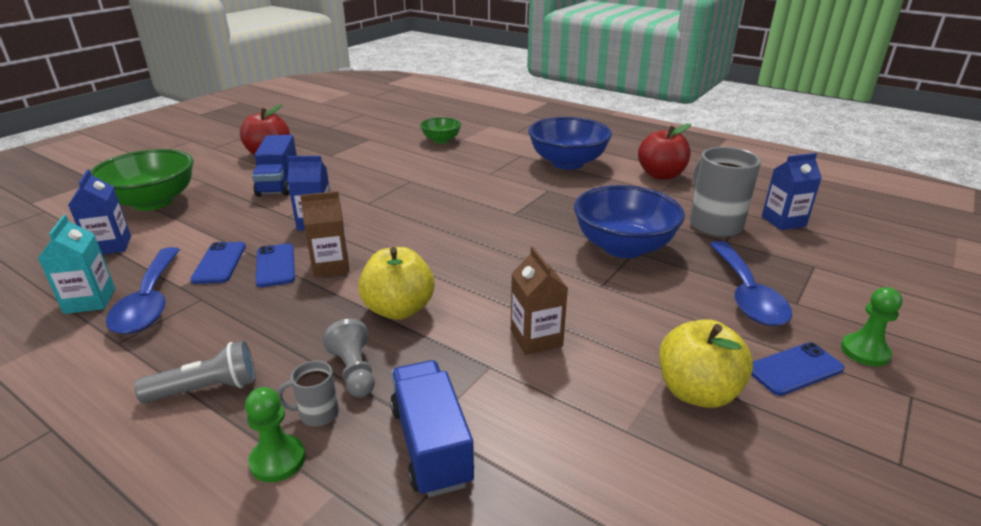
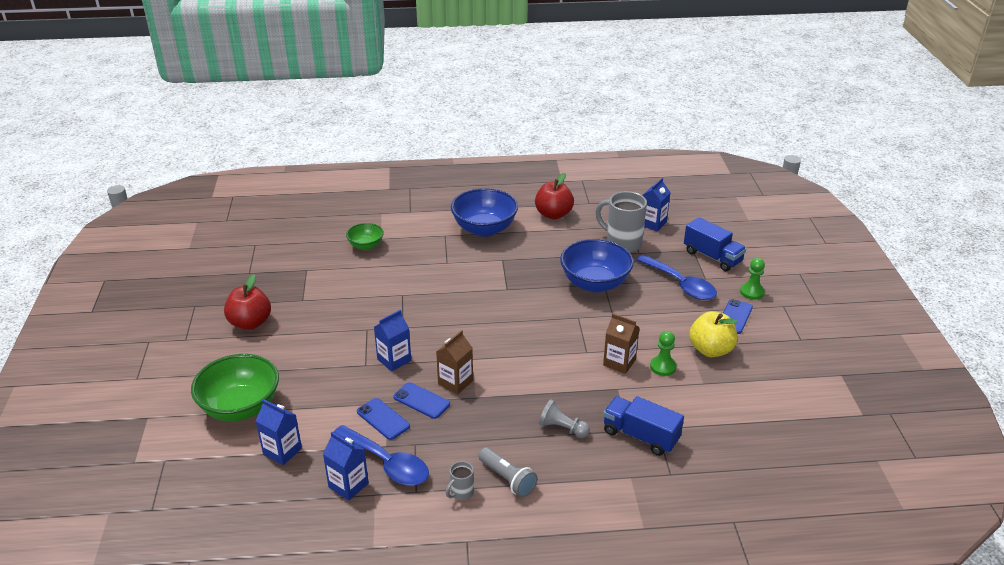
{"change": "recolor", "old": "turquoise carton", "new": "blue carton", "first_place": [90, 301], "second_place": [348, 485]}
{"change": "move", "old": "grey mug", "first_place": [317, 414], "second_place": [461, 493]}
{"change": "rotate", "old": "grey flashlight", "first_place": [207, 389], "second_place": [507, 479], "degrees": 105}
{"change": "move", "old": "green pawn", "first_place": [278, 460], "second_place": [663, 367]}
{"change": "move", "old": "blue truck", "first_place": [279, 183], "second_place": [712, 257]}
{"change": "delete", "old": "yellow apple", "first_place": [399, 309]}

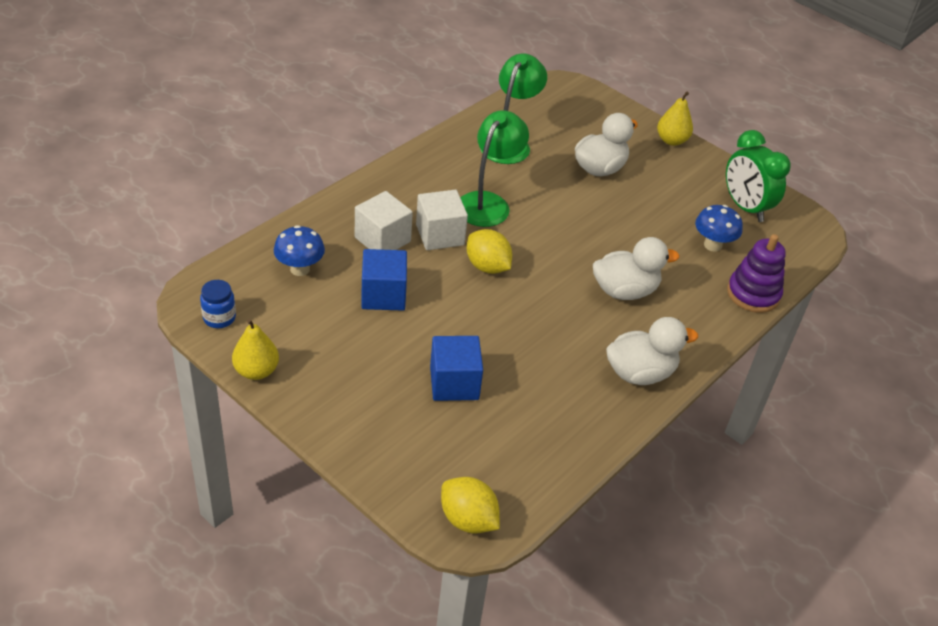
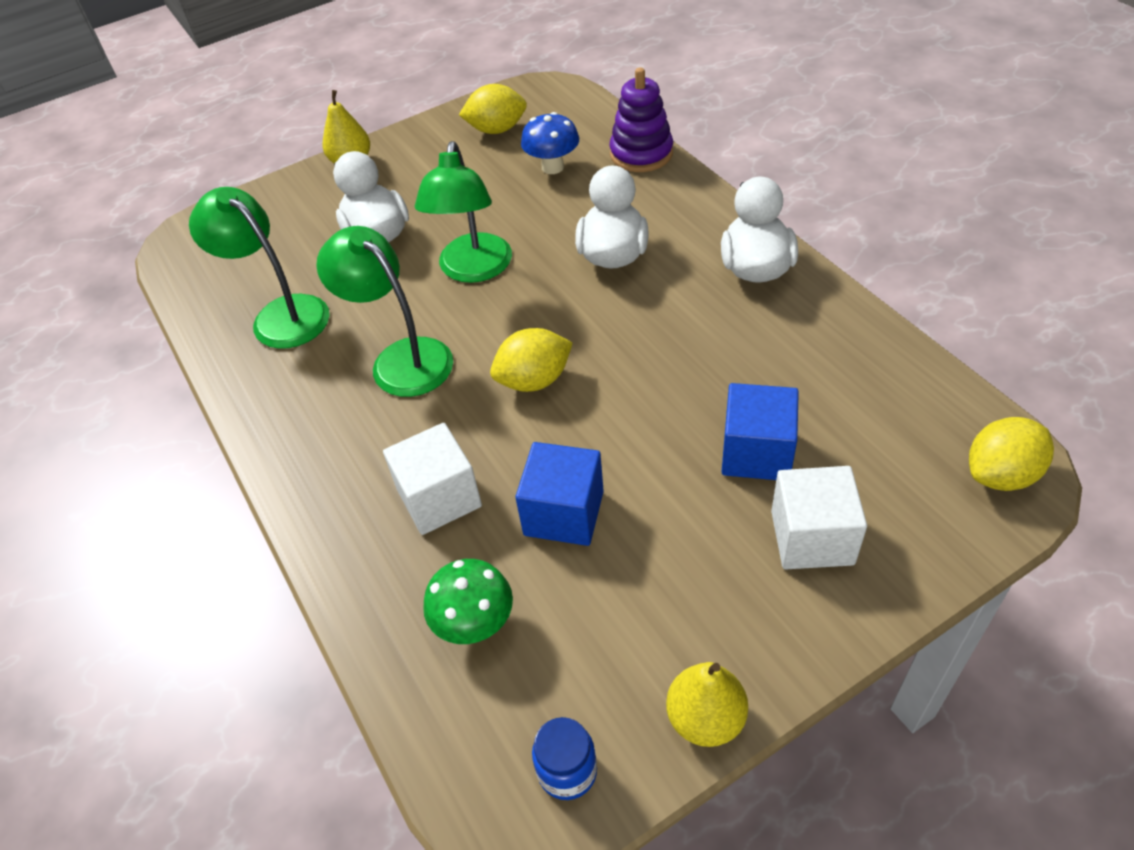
{"change": "insert", "new": "green lamp", "second_place": [473, 270]}
{"change": "recolor", "old": "blue mushroom", "new": "green mushroom", "first_place": [300, 269], "second_place": [475, 625]}
{"change": "replace", "old": "green clock", "new": "yellow lemon", "first_place": [745, 207], "second_place": [496, 129]}
{"change": "move", "old": "white cube", "first_place": [440, 235], "second_place": [812, 537]}

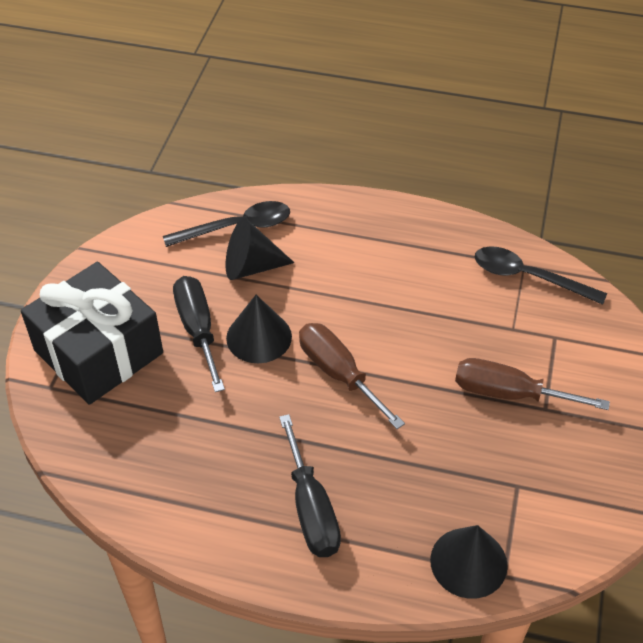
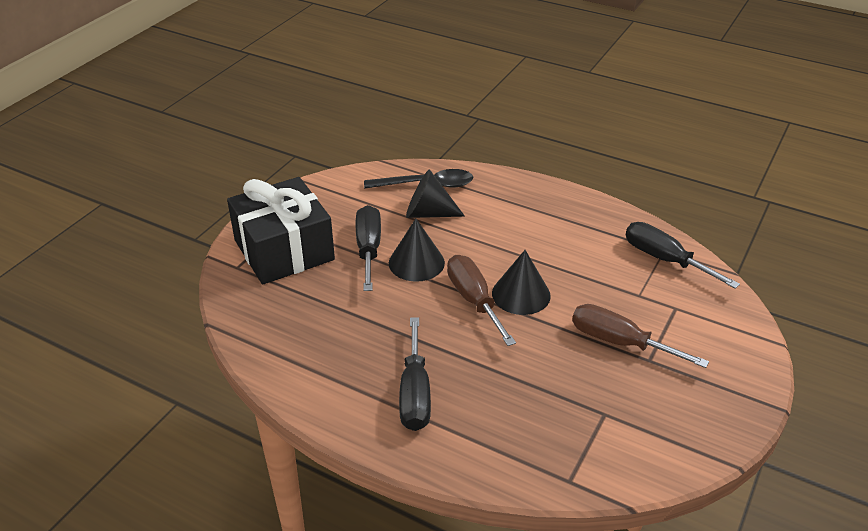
{"change": "move", "old": "black cone", "first_place": [468, 562], "second_place": [521, 294]}
{"change": "replace", "old": "black spoon", "new": "black screwdriver", "first_place": [528, 277], "second_place": [665, 259]}

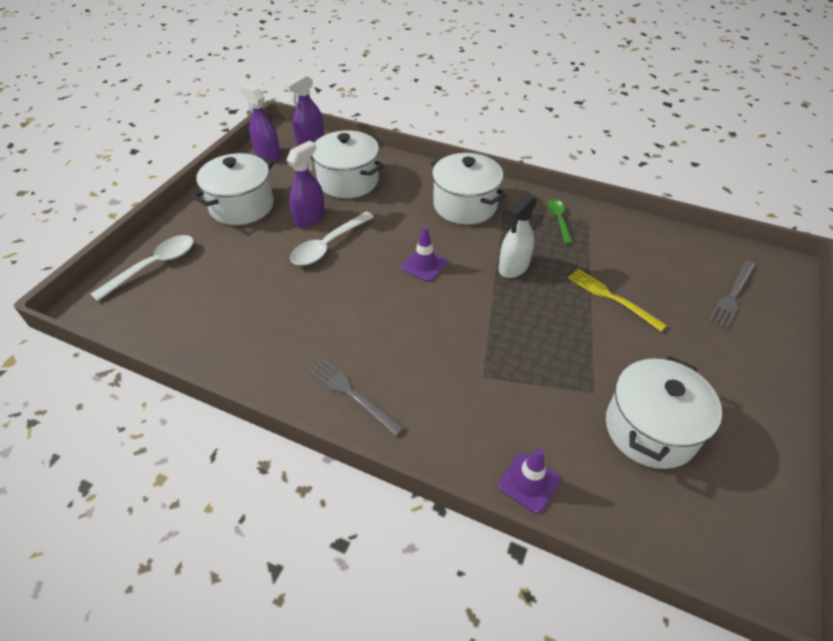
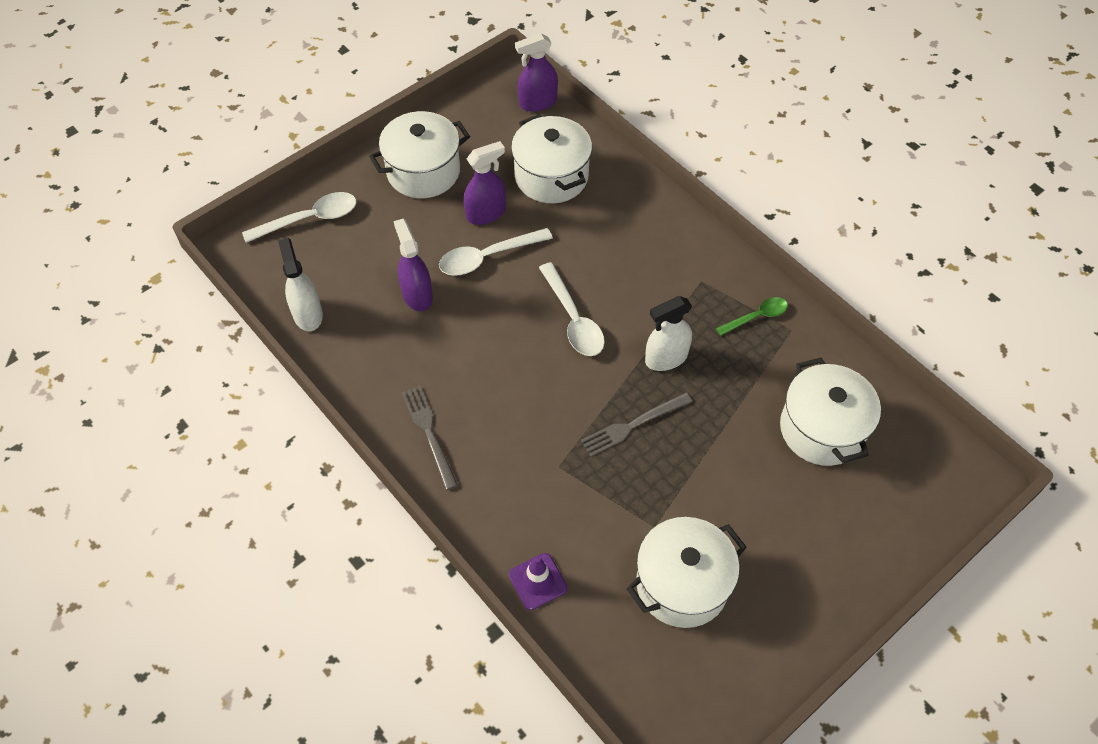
{"change": "insert", "new": "white spray bottle", "second_place": [308, 314]}
{"change": "move", "old": "purple spray bottle", "first_place": [267, 155], "second_place": [417, 295]}
{"change": "replace", "old": "purple traffic cone", "new": "white spoon", "first_place": [424, 265], "second_place": [573, 319]}
{"change": "move", "old": "grey fork", "first_place": [732, 295], "second_place": [633, 425]}
{"change": "rotate", "old": "green spoon", "first_place": [558, 220], "second_place": [756, 317], "degrees": 45}
{"change": "move", "old": "white pot", "first_place": [465, 205], "second_place": [822, 429]}
{"change": "delete", "old": "yellow fork", "first_place": [612, 298]}

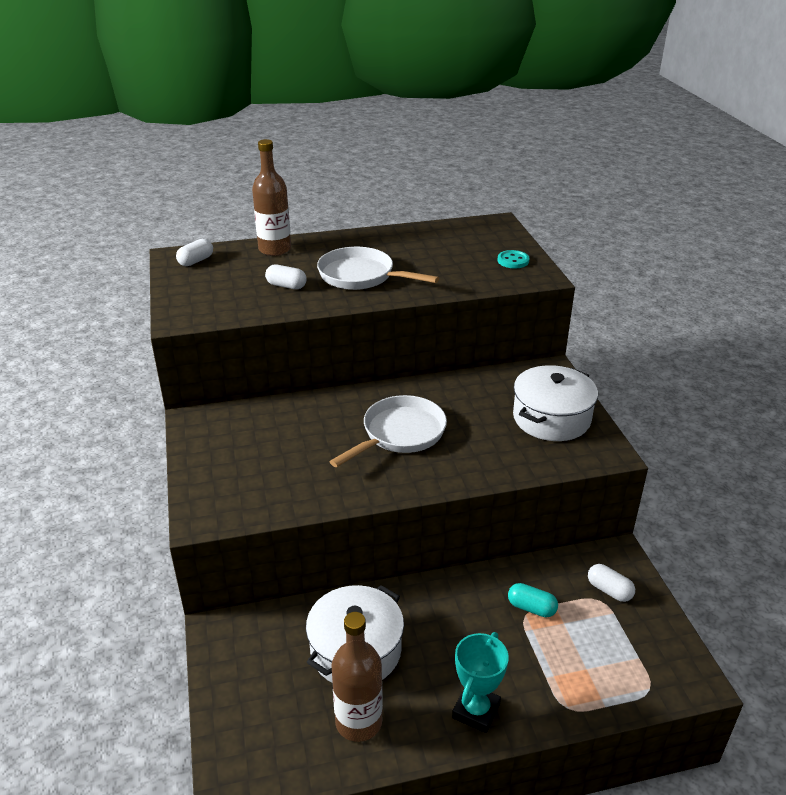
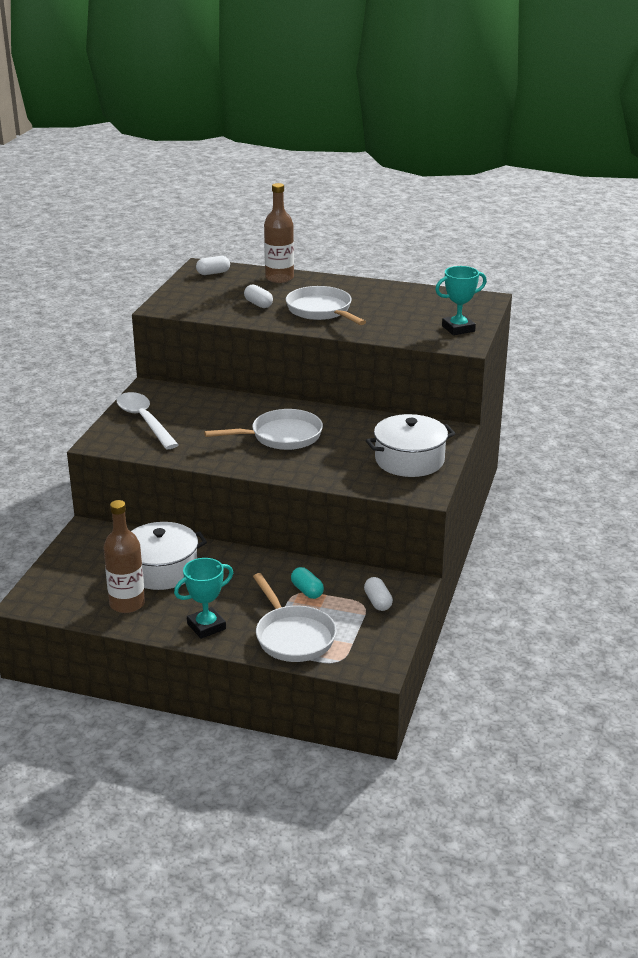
{"change": "insert", "new": "white spoon", "second_place": [144, 420]}
{"change": "insert", "new": "white pan", "second_place": [293, 636]}
{"change": "replace", "old": "turquoise button", "new": "turquoise trophy", "first_place": [513, 261], "second_place": [458, 328]}

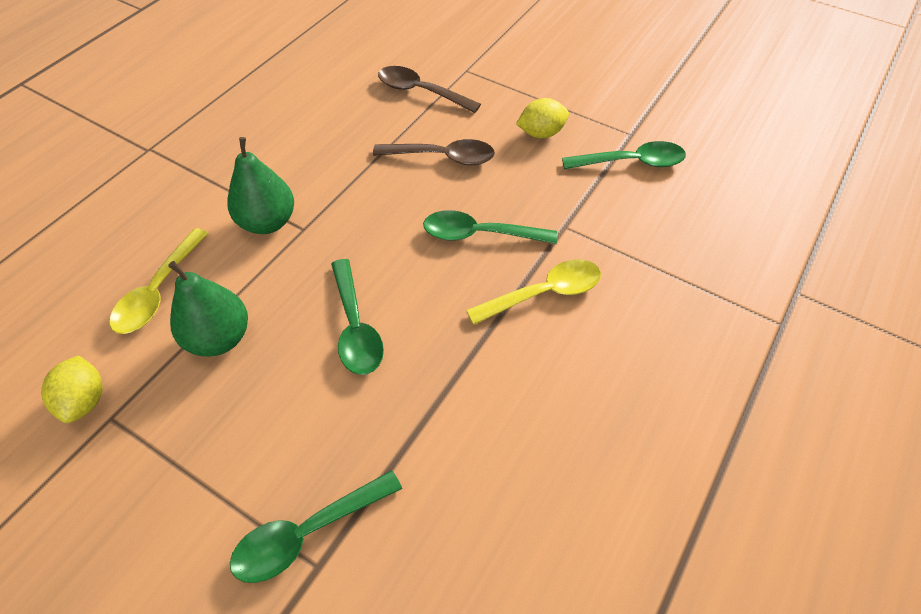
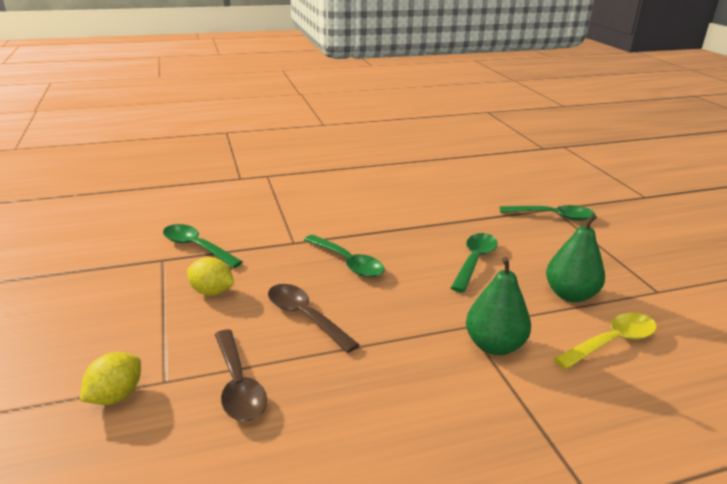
{"change": "move", "old": "yellow lemon", "first_place": [85, 400], "second_place": [116, 396]}
{"change": "delete", "old": "yellow spoon", "first_place": [544, 293]}

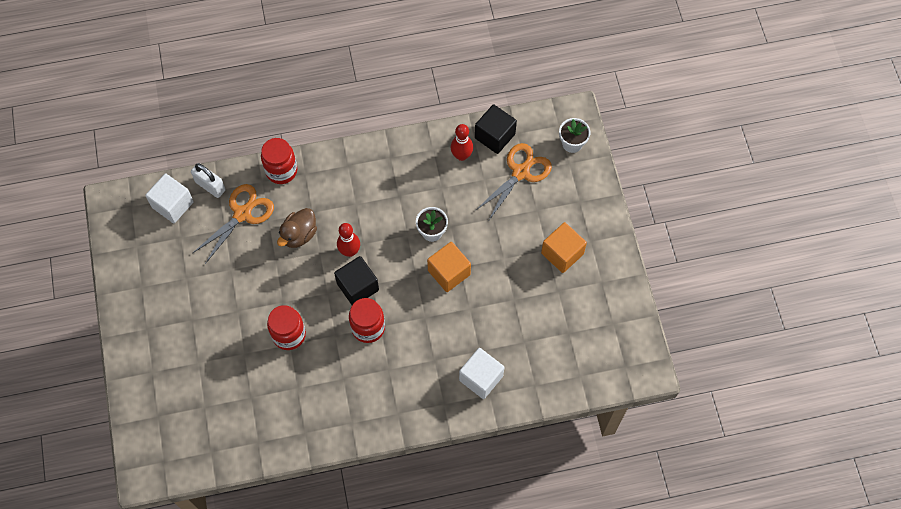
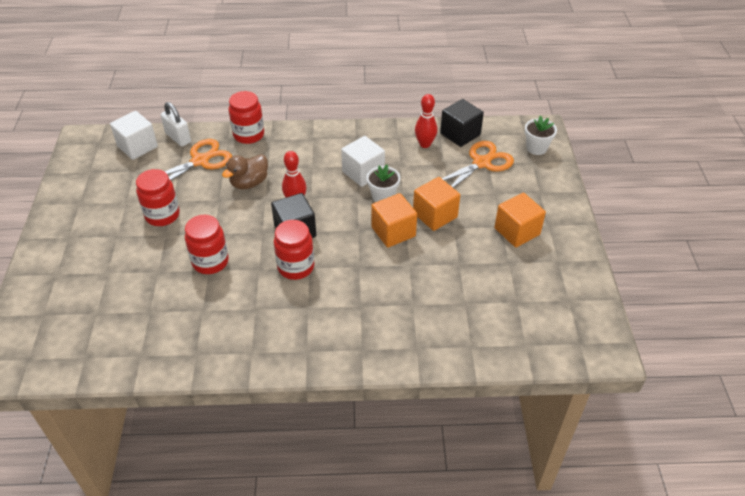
{"change": "insert", "new": "red jar", "second_place": [162, 215]}
{"change": "move", "old": "white cube", "first_place": [481, 378], "second_place": [363, 173]}
{"change": "insert", "new": "orange cube", "second_place": [435, 215]}

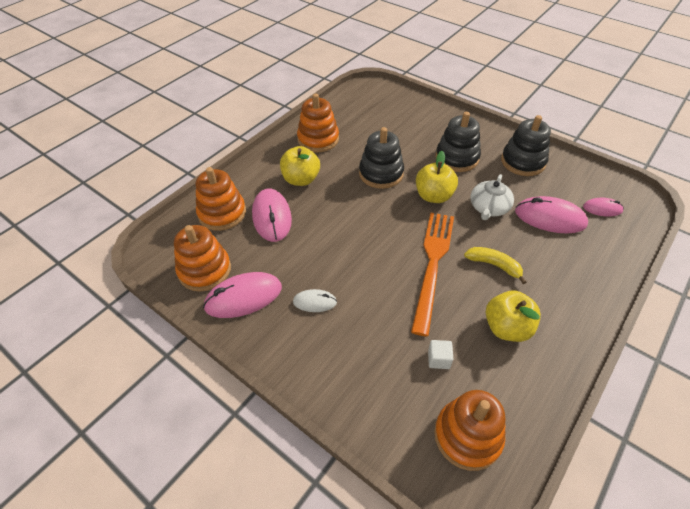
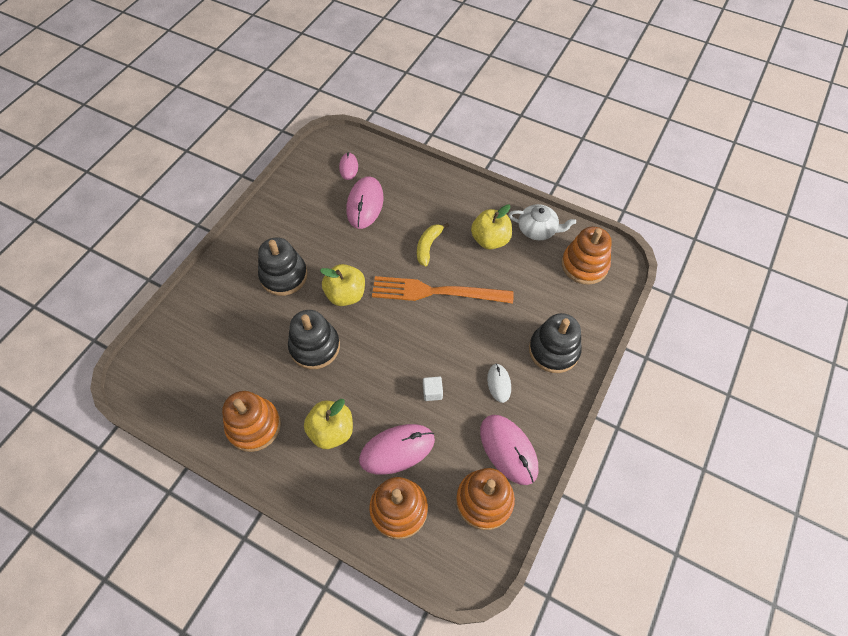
{"change": "move", "old": "white cube", "first_place": [438, 359], "second_place": [432, 392]}
{"change": "move", "old": "white teapot", "first_place": [489, 208], "second_place": [538, 229]}
{"change": "move", "old": "black stacking toy", "first_place": [523, 162], "second_place": [553, 350]}

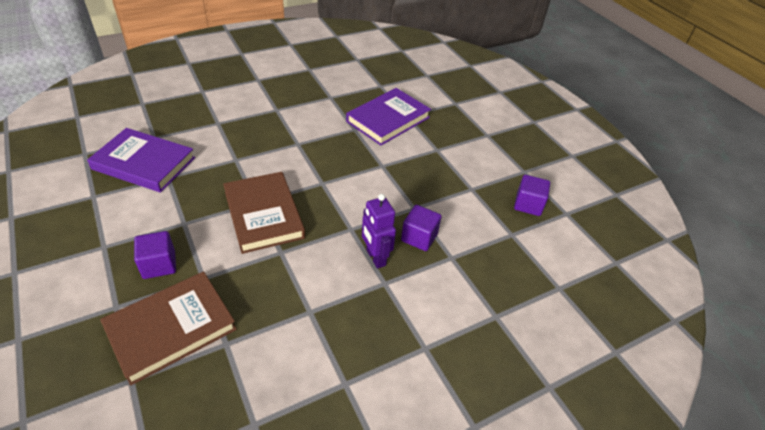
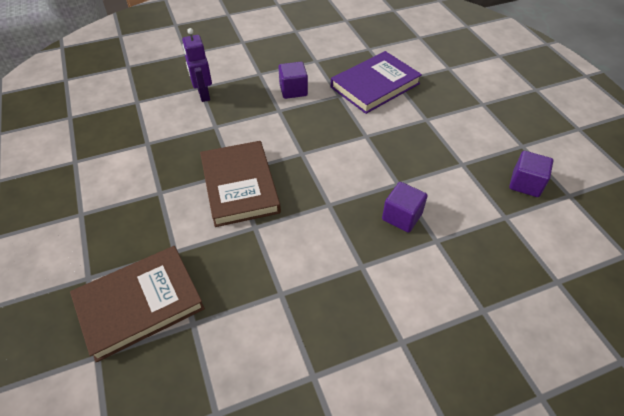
{"change": "move", "old": "purple robot", "first_place": [375, 257], "second_place": [203, 95]}
{"change": "move", "old": "purple cube", "first_place": [159, 265], "second_place": [293, 90]}
{"change": "delete", "old": "purple book", "first_place": [144, 163]}

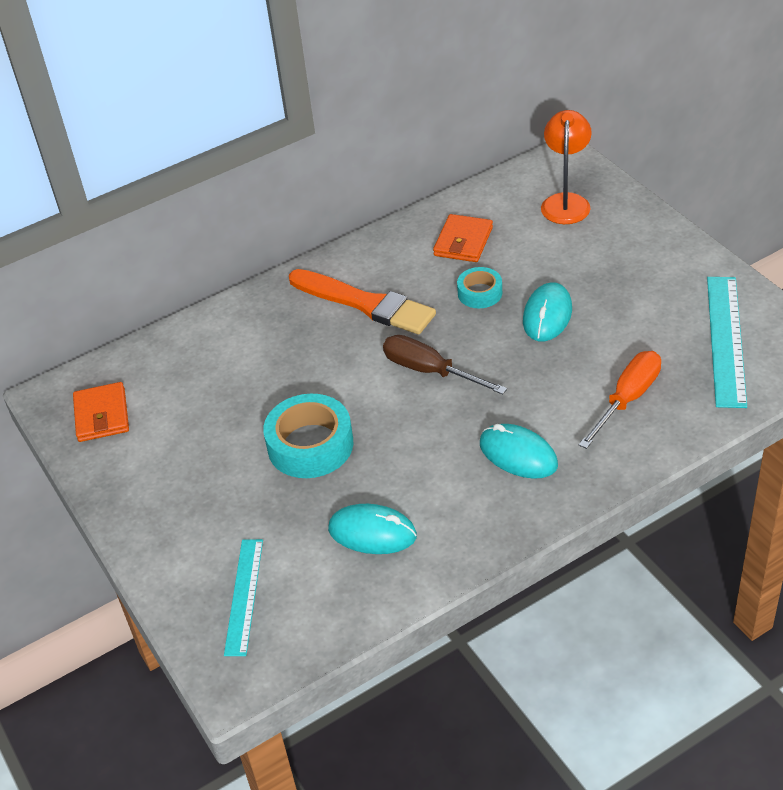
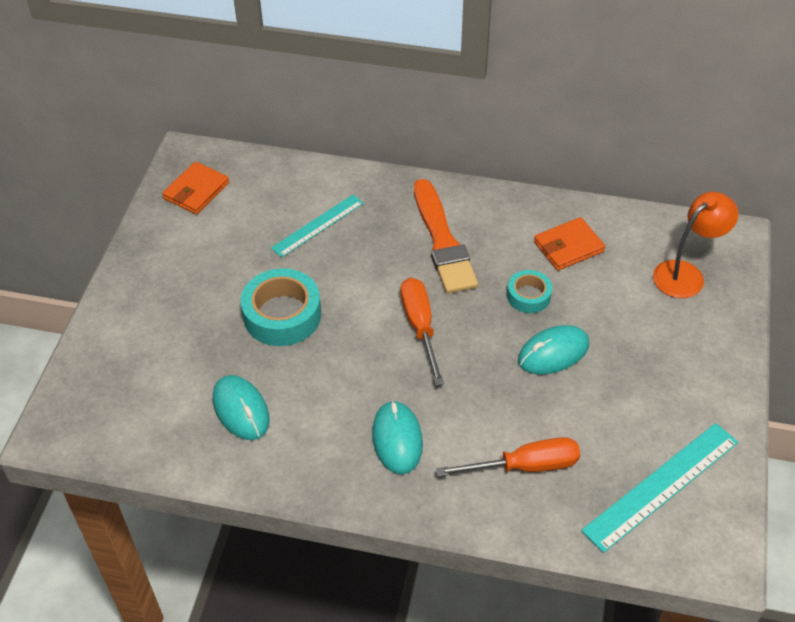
{"change": "move", "old": "turquoise ruler", "first_place": [244, 596], "second_place": [318, 225]}
{"change": "recolor", "old": "brown screwdriver", "new": "orange screwdriver", "first_place": [430, 371], "second_place": [420, 327]}

